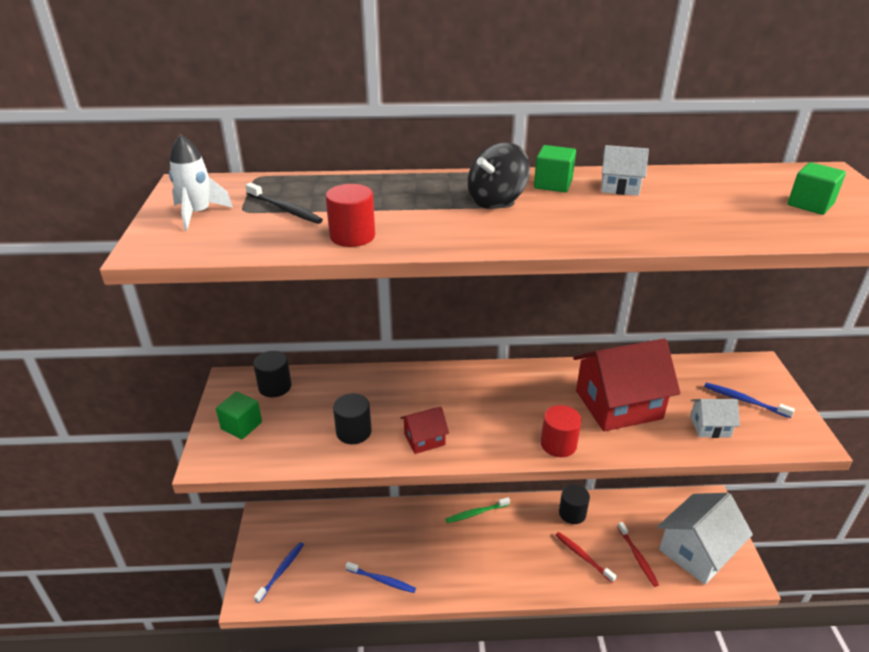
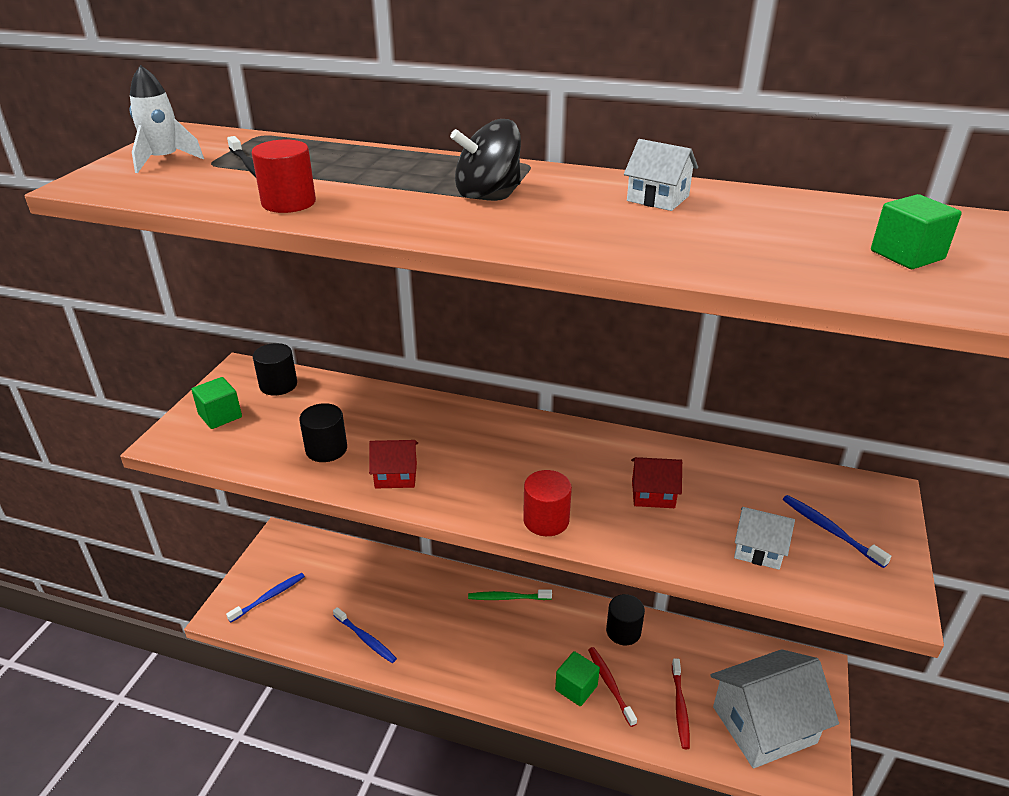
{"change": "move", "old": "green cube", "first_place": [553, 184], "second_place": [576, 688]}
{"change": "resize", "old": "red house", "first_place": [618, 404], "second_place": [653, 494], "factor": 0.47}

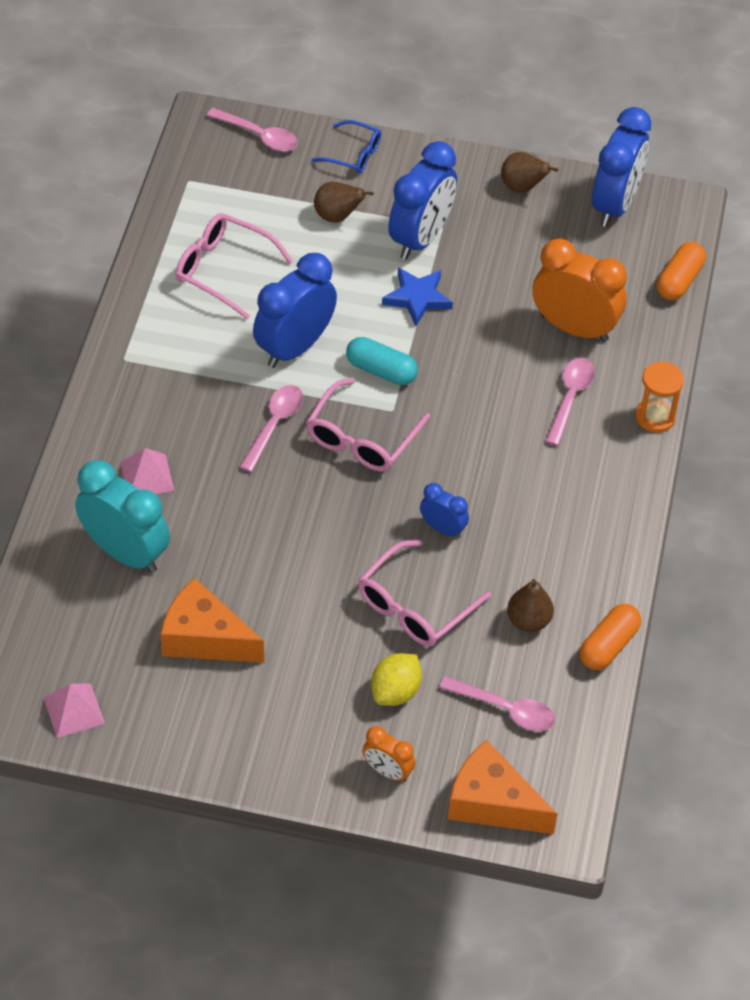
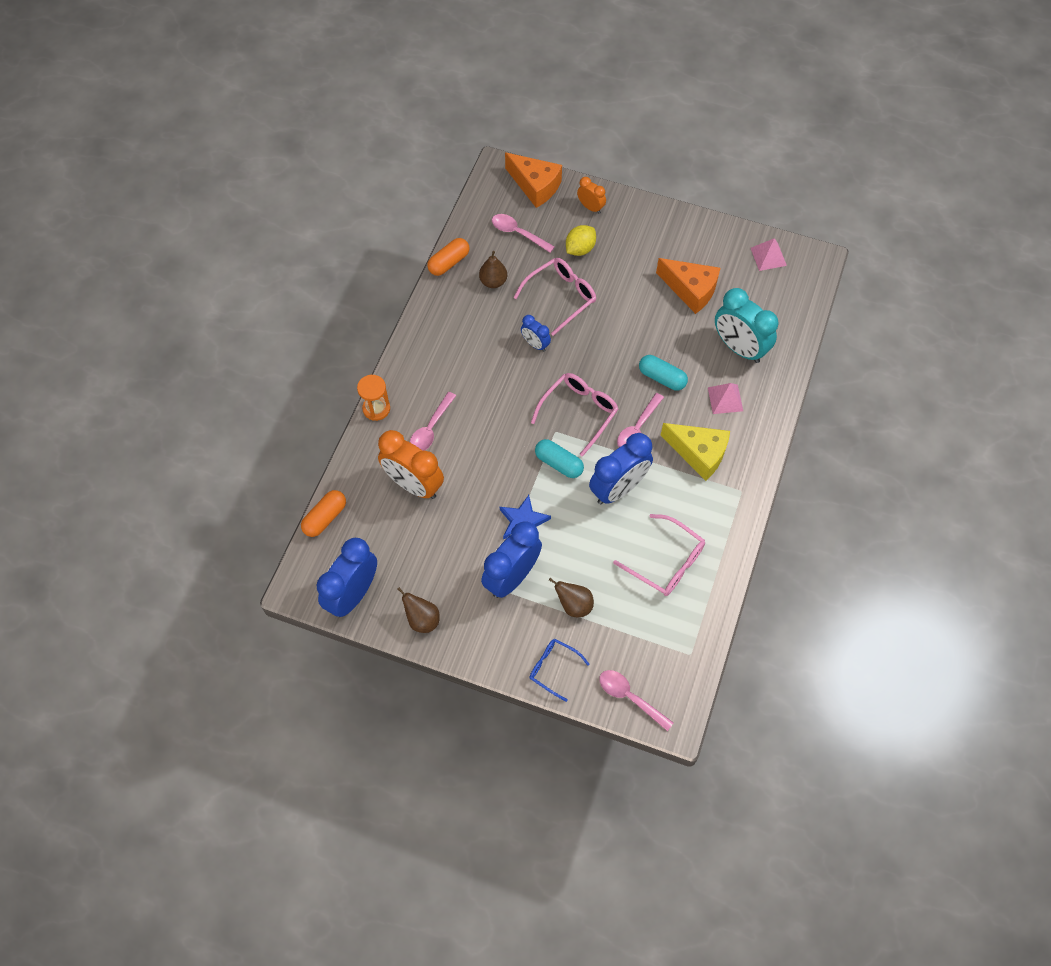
{"change": "insert", "new": "turquoise capsule", "second_place": [662, 378]}
{"change": "insert", "new": "yellow cheese", "second_place": [699, 453]}

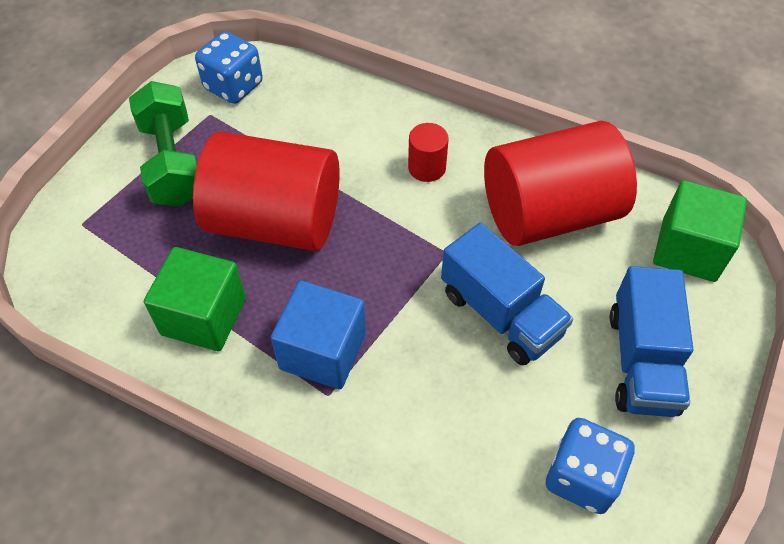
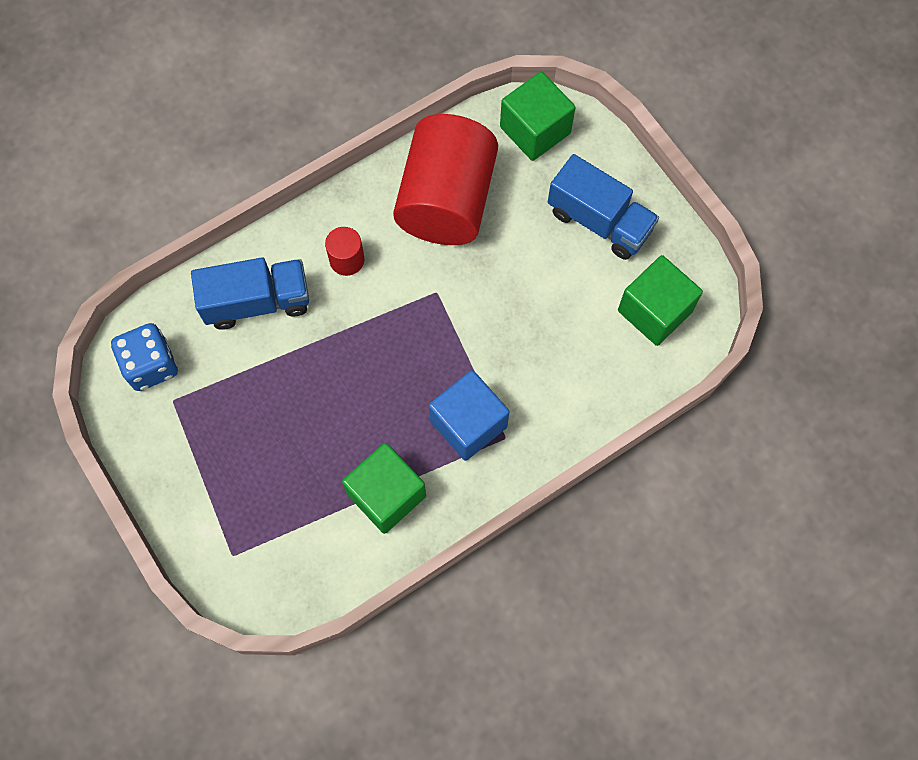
{"change": "move", "old": "blue truck", "first_place": [500, 314], "second_place": [257, 302]}
{"change": "replace", "old": "blue dice", "new": "green cube", "first_place": [582, 477], "second_place": [654, 311]}
{"change": "delete", "old": "green dumbbell", "first_place": [172, 162]}
{"change": "delete", "old": "red cylinder", "first_place": [275, 221]}

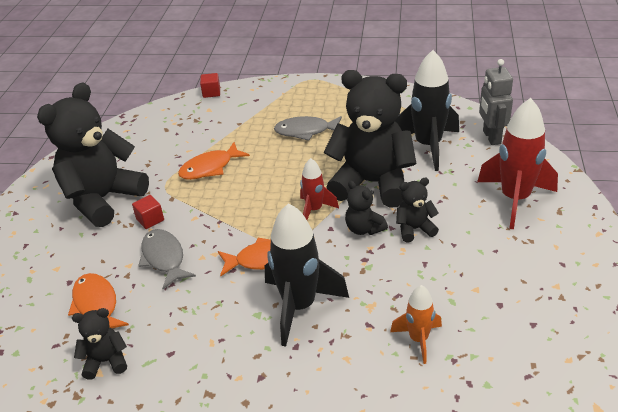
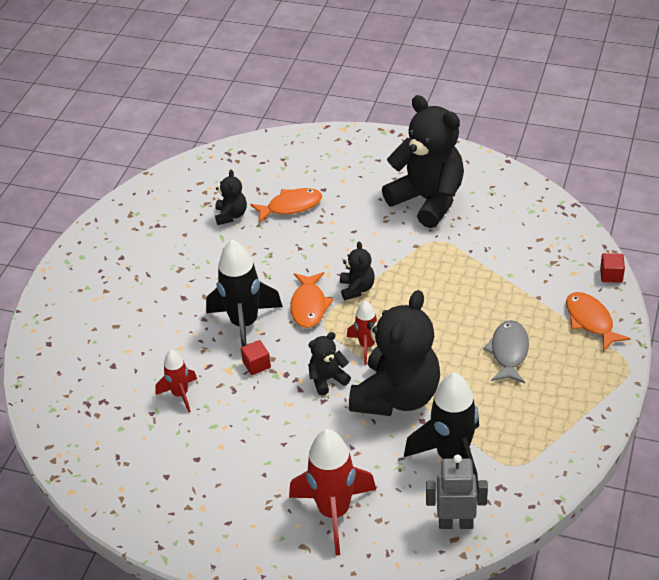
{"change": "recolor", "old": "orange rocket", "new": "red rocket", "first_place": [418, 339], "second_place": [180, 394]}
{"change": "move", "old": "red cube", "first_place": [150, 220], "second_place": [256, 364]}
{"change": "move", "old": "black teddy bear", "first_place": [414, 229], "second_place": [357, 289]}
{"change": "move", "old": "orange fish", "first_place": [210, 168], "second_place": [590, 321]}
{"change": "delete", "old": "grey fish", "first_place": [164, 258]}

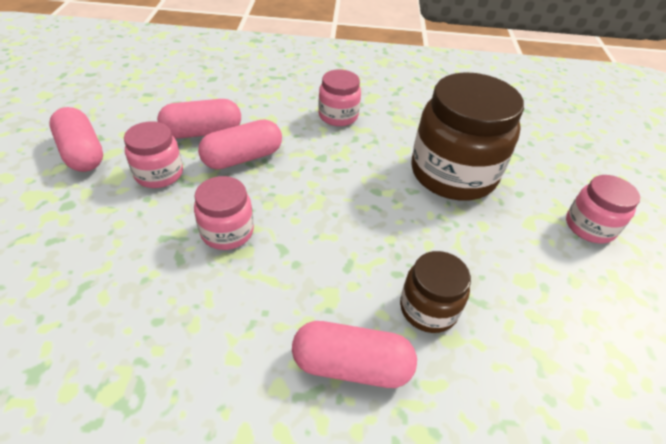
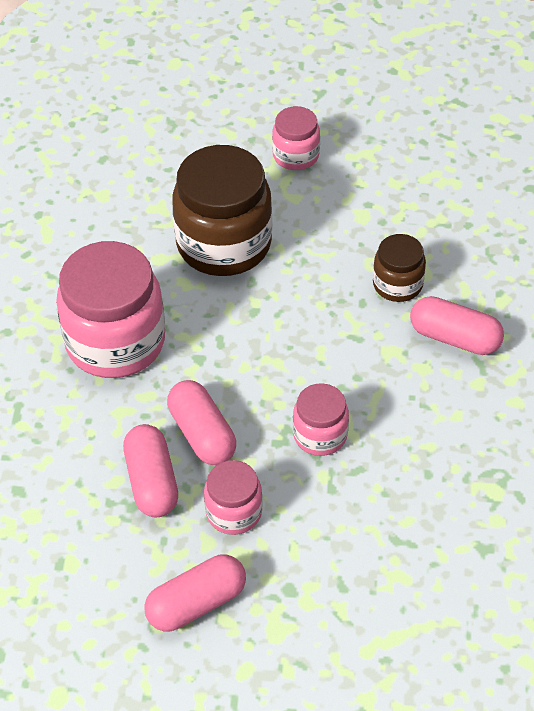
{"change": "resize", "old": "pink jar", "first_place": [338, 116], "second_place": [115, 342], "factor": 1.94}
{"change": "rotate", "old": "pink capsule", "first_place": [351, 365], "second_place": [454, 338], "degrees": -75}

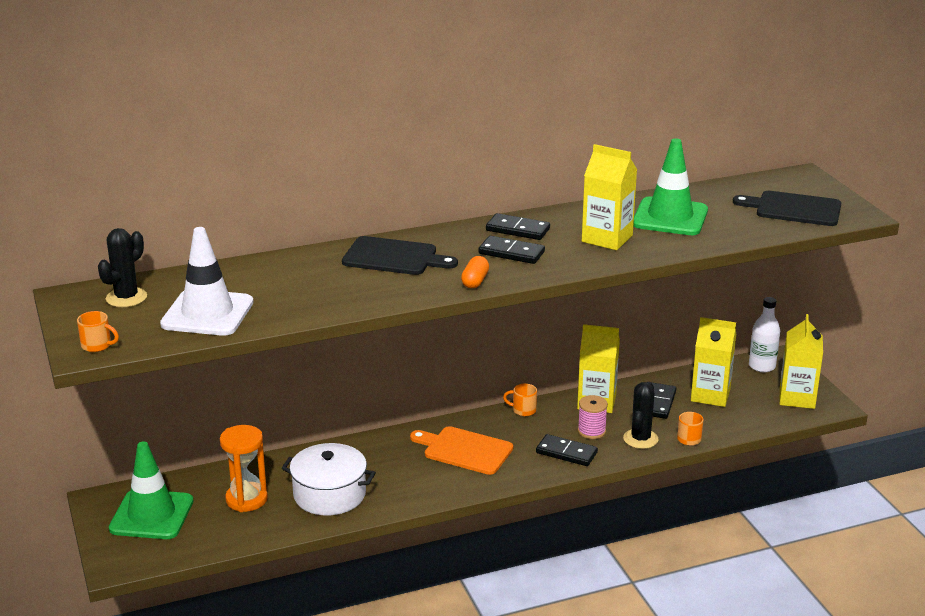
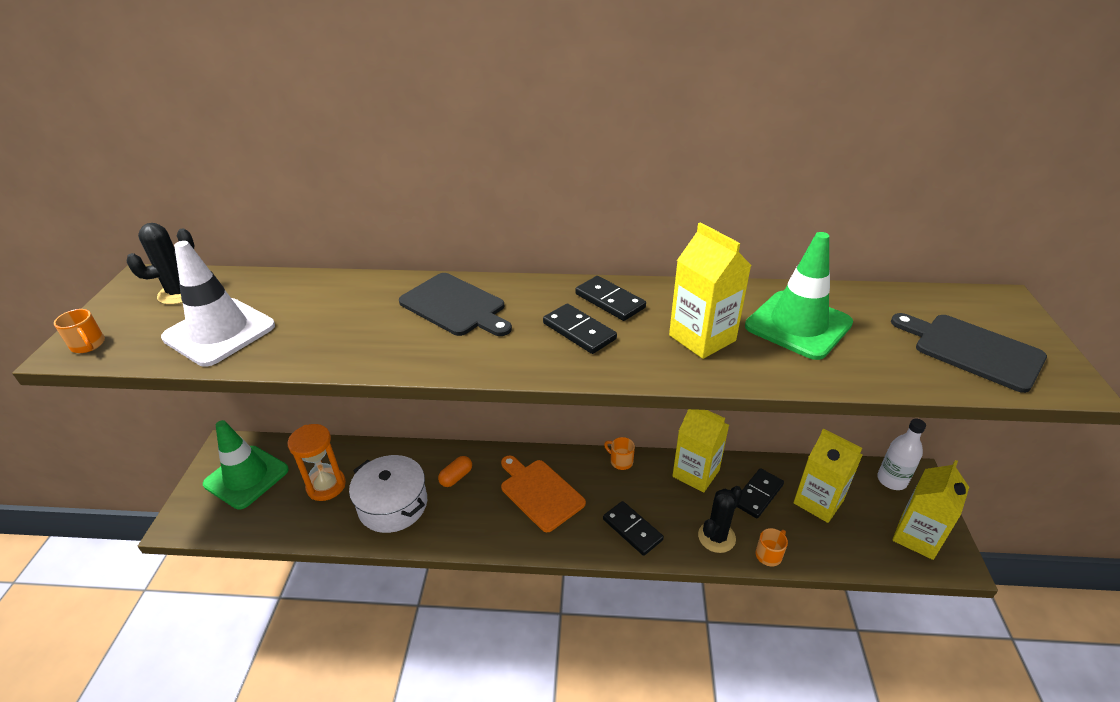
{"change": "move", "old": "orange capsule", "first_place": [475, 281], "second_place": [456, 477]}
{"change": "delete", "old": "pink spool", "first_place": [591, 431]}

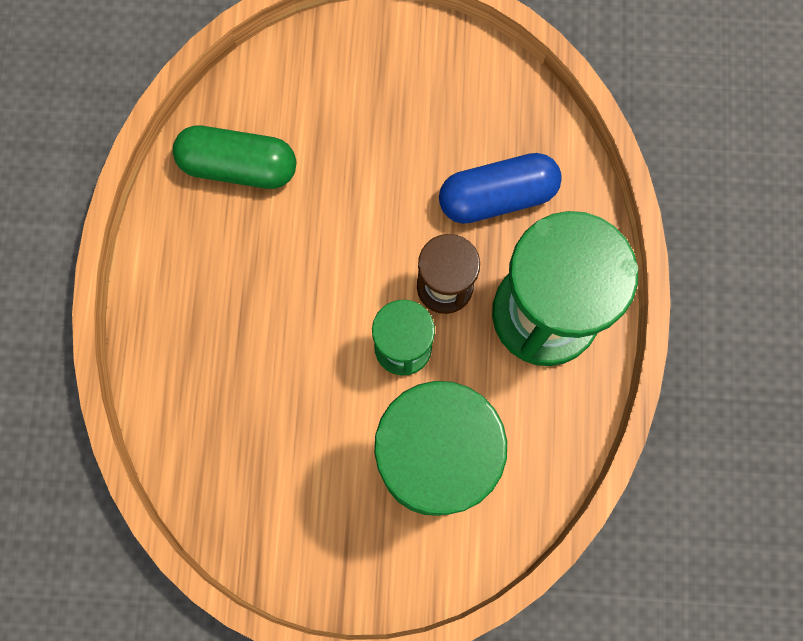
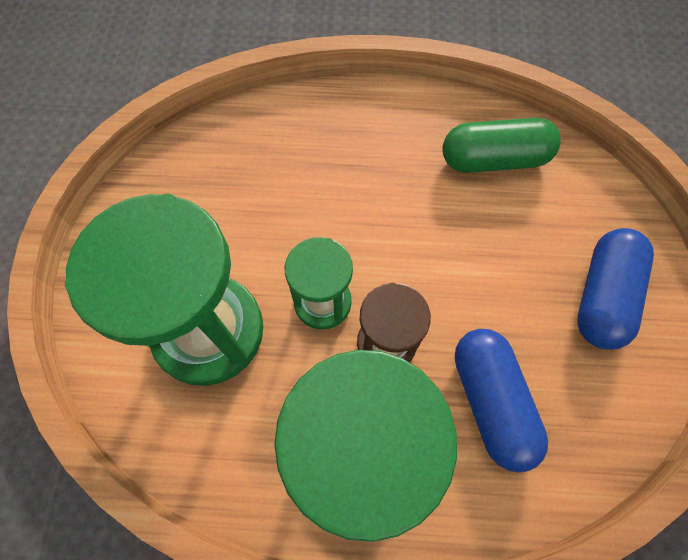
{"change": "rotate", "old": "green capsule", "first_place": [239, 166], "second_place": [494, 159], "degrees": 75}
{"change": "insert", "new": "blue capsule", "second_place": [602, 296]}

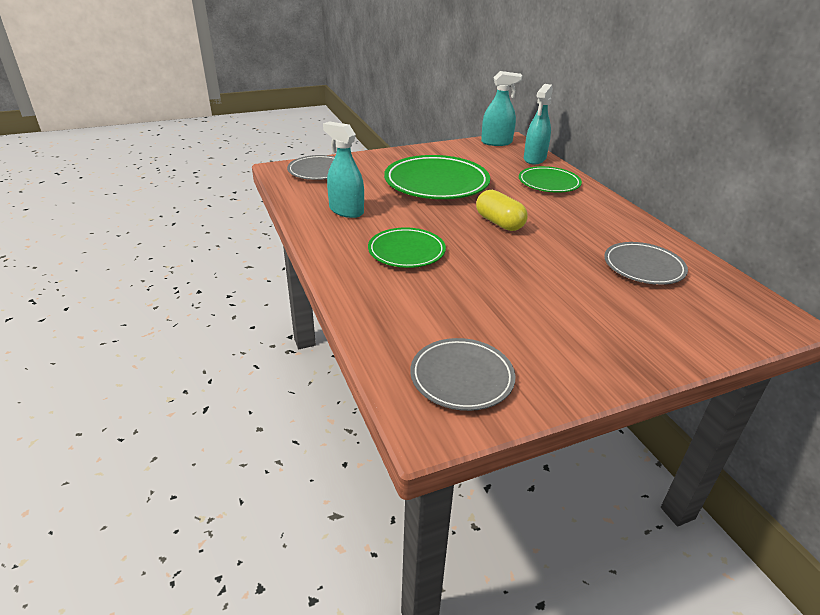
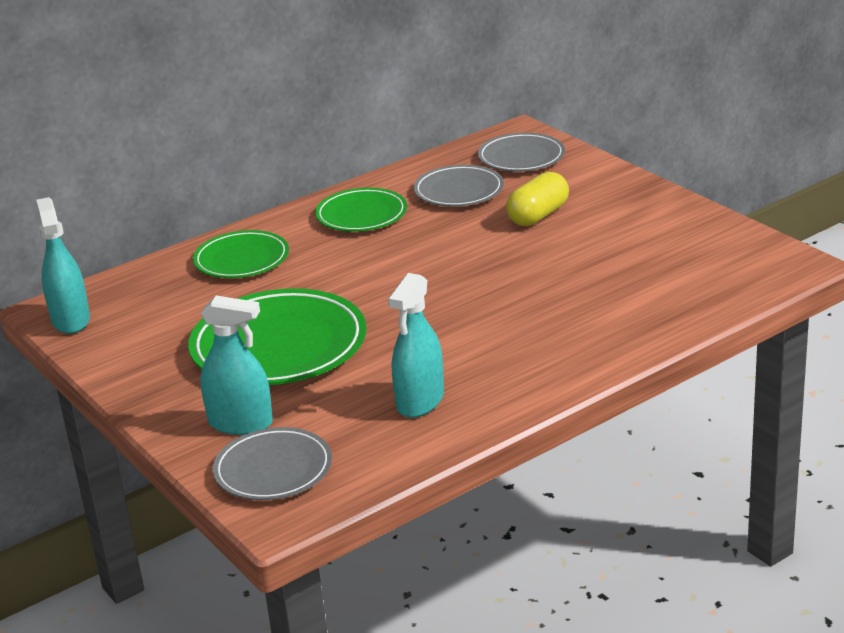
{"change": "move", "old": "turquoise spray bottle", "first_place": [534, 159], "second_place": [240, 423]}
{"change": "move", "old": "green plate", "first_place": [406, 251], "second_place": [361, 215]}
{"change": "move", "old": "grey plate", "first_place": [462, 377], "second_place": [521, 157]}
{"change": "move", "old": "yellow capsule", "first_place": [499, 223], "second_place": [538, 216]}

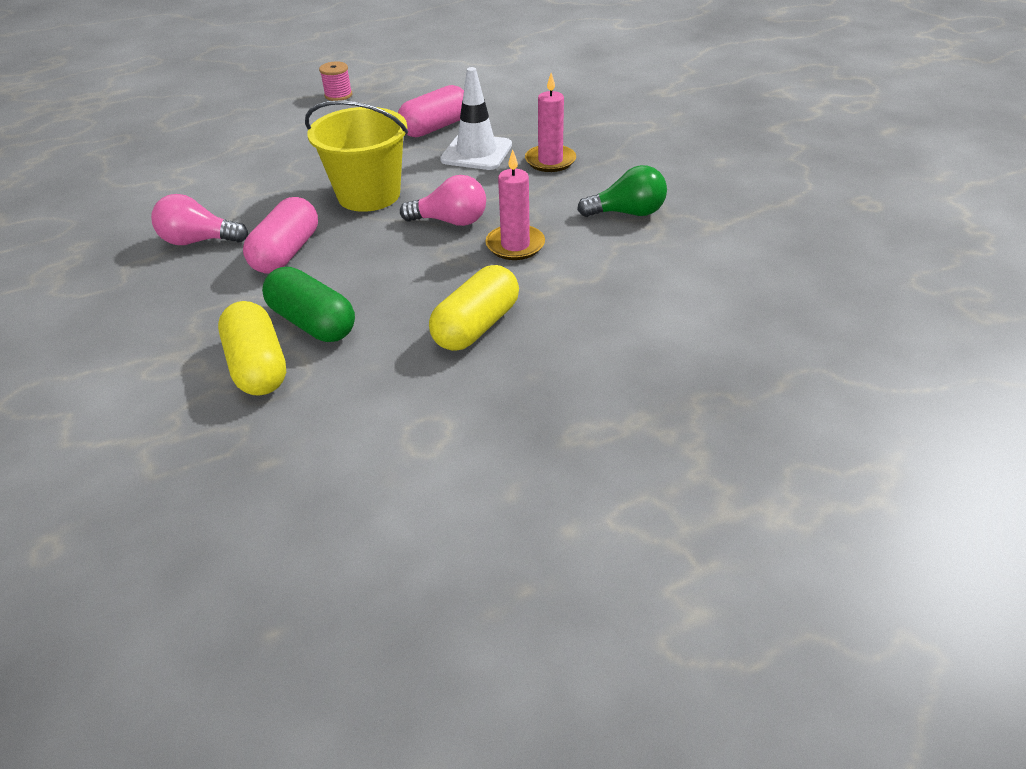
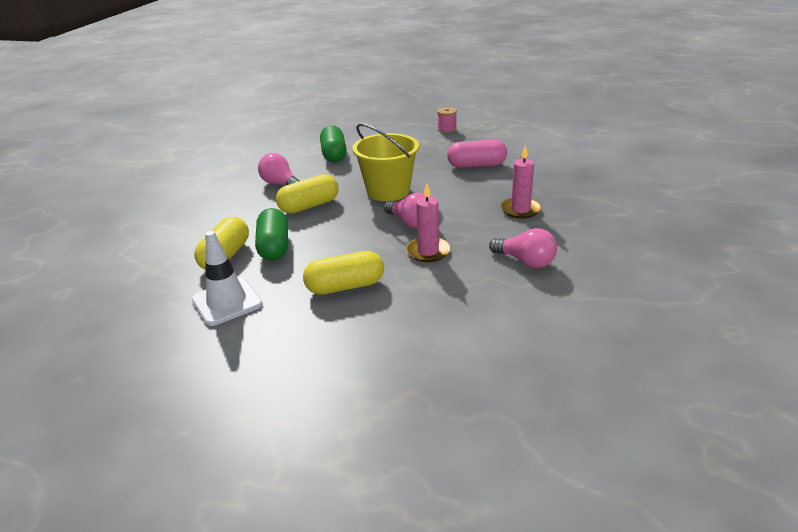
{"change": "move", "old": "white traffic cone", "first_place": [476, 152], "second_place": [227, 302]}
{"change": "recolor", "old": "pink capsule", "new": "yellow capsule", "first_place": [286, 252], "second_place": [309, 206]}
{"change": "insert", "new": "green capsule", "second_place": [334, 154]}
{"change": "recolor", "old": "green light bulb", "new": "pink light bulb", "first_place": [627, 213], "second_place": [525, 261]}

